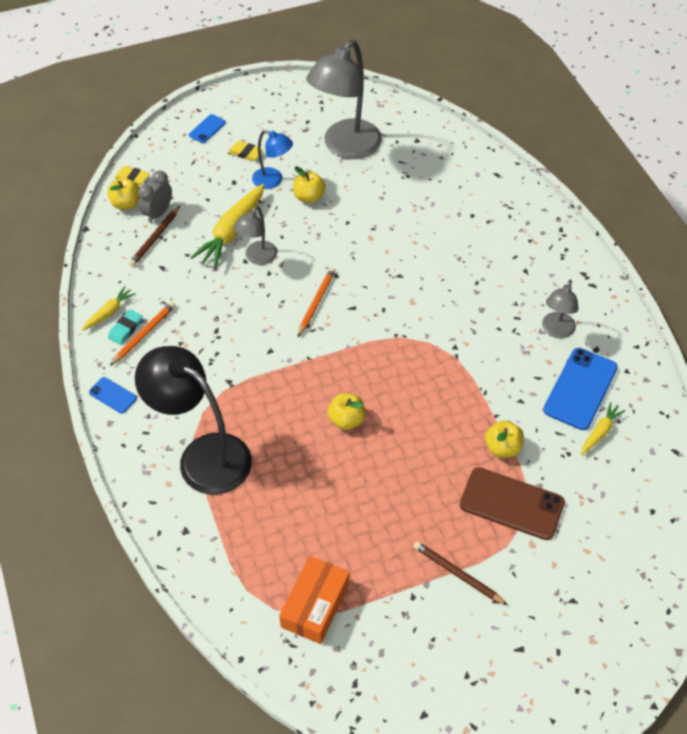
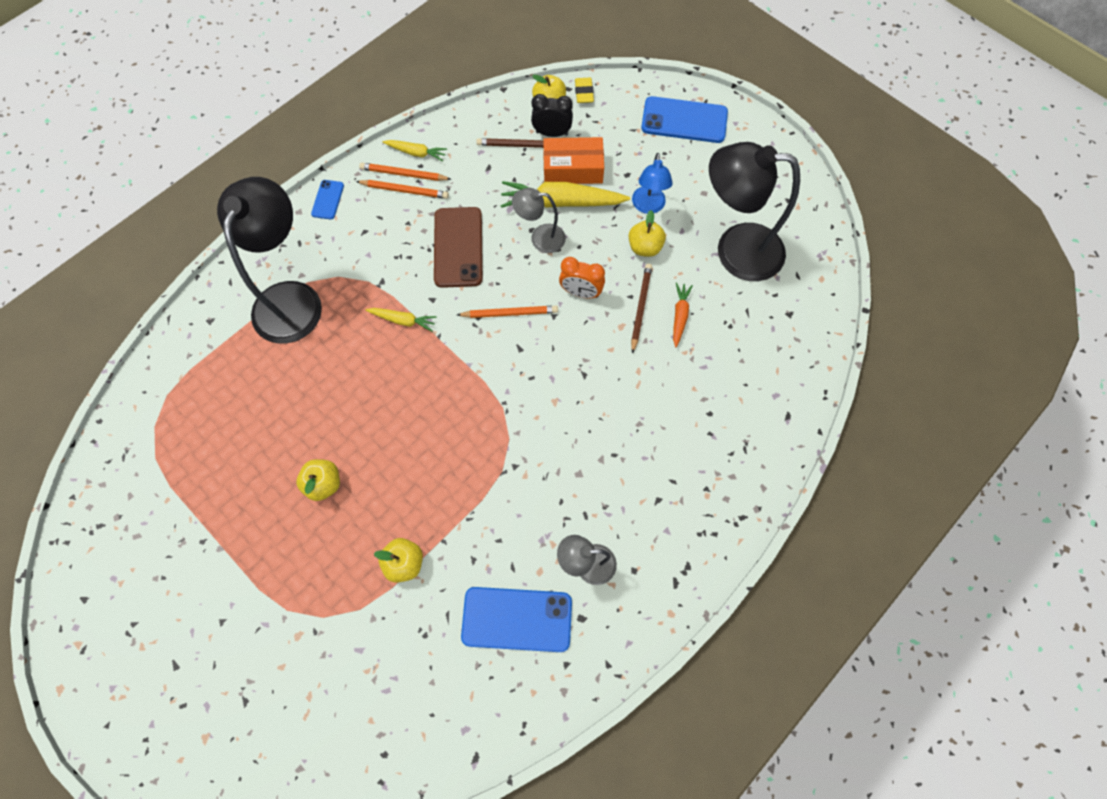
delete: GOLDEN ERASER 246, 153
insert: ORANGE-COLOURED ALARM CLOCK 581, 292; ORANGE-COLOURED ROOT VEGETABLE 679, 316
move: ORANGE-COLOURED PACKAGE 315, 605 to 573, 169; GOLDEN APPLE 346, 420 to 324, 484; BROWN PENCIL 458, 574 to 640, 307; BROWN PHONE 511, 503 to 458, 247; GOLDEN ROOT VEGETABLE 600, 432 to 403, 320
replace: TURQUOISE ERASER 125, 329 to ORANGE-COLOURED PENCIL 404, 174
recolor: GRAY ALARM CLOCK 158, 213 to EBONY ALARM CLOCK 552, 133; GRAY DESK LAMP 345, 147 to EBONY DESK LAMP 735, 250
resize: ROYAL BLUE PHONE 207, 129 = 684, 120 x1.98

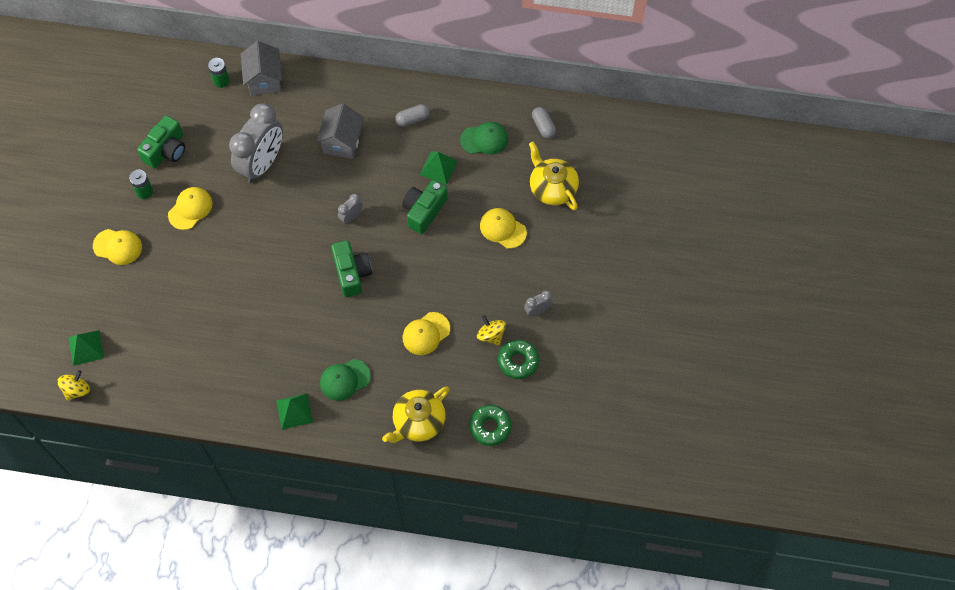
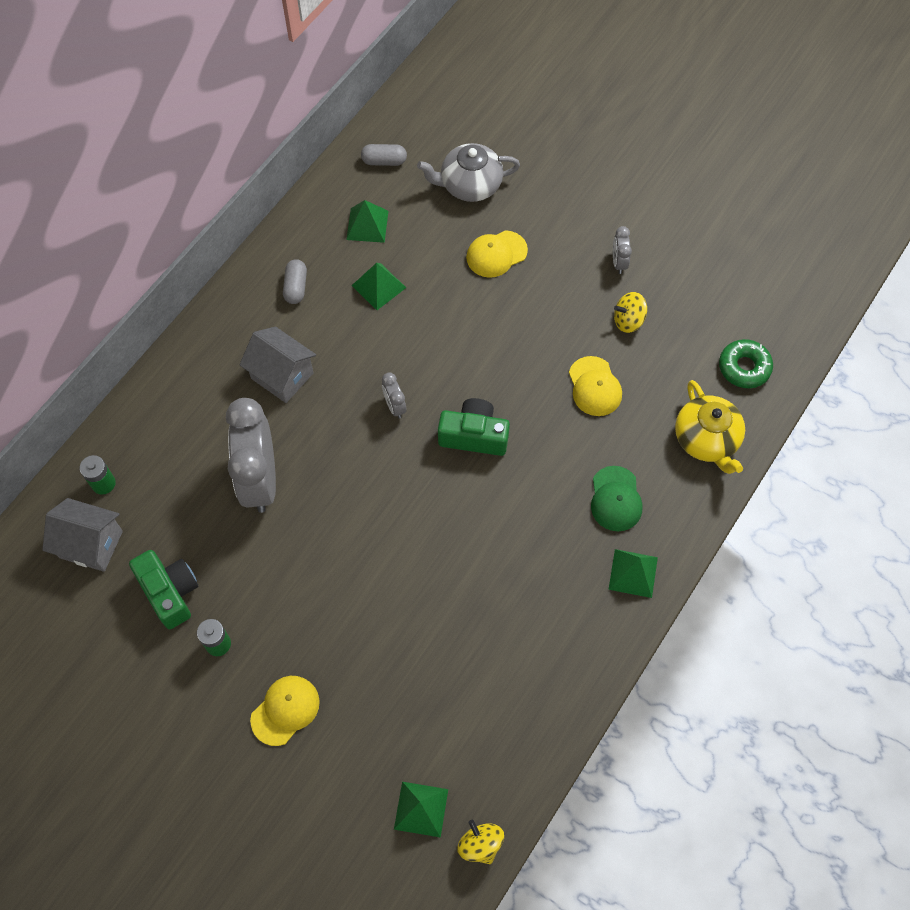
delete: GOLDEN CAP 190, 209; GREEN COMPACT CAMERA 424, 211; GREEN GLAZED DONUT 518, 361
move: GRAY TOY HOUSE 264, 80 to 91, 544
replace: GREEN CAP 484, 139 to GREEN SOLID PYRAMID 367, 225
recolor: GOLDEN CHINA TEAPOT 552, 188 to GRAY CHINA TEAPOT 469, 185
rotate: GRAY ALARM CLOCK 262, 164 = 260, 480 150 degrees counterclockwise

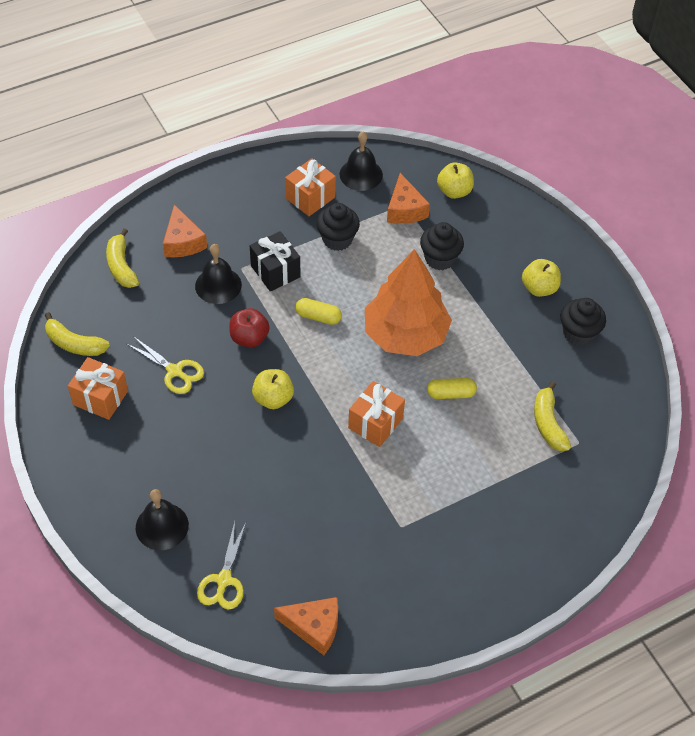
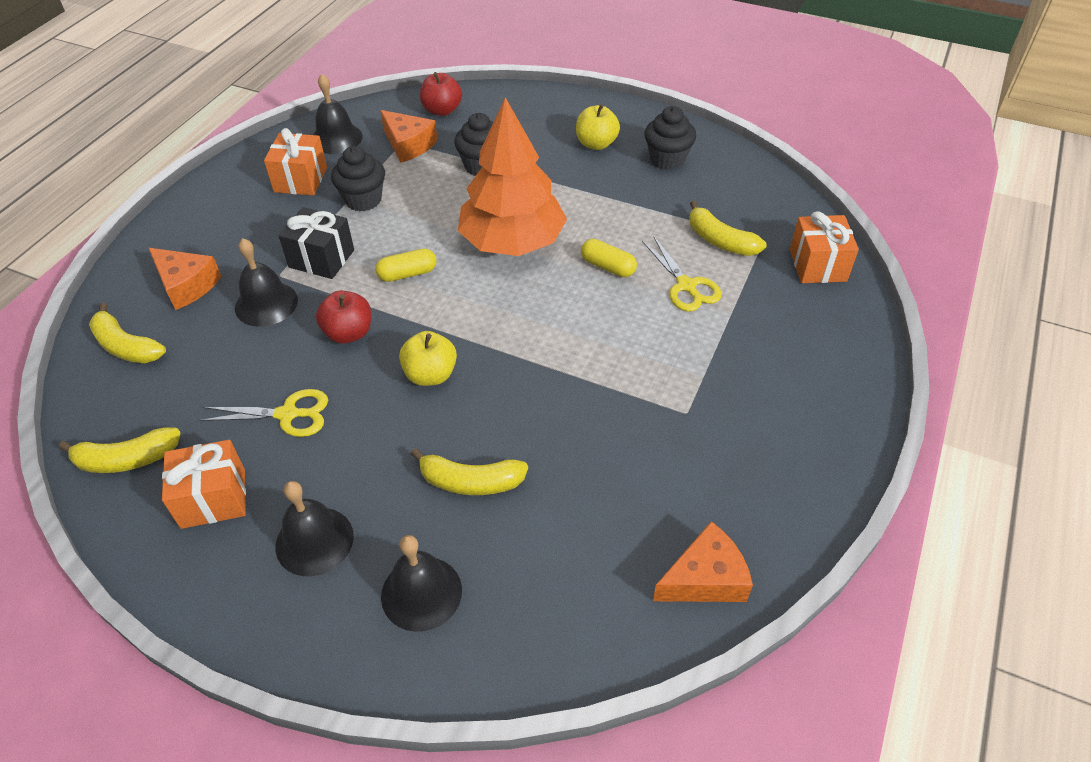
insert: EBONY BELL 314, 541; GOLDEN TOY BANANA 470, 482
move: GOLDEN SHEARS 224, 580 to 686, 286; ORANGE-COLOURED GIFT 375, 423 to 817, 265
recolor: GOLDEN APPLE 454, 191 to CRIMSON APPLE 442, 110
rotate: GOLDEN PILL 450, 394 = 608, 267 75 degrees clockwise

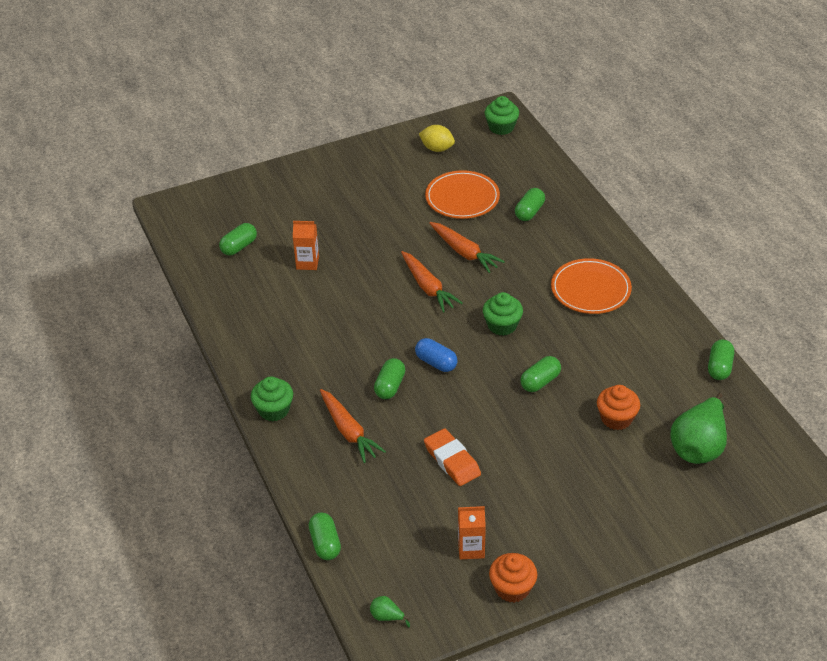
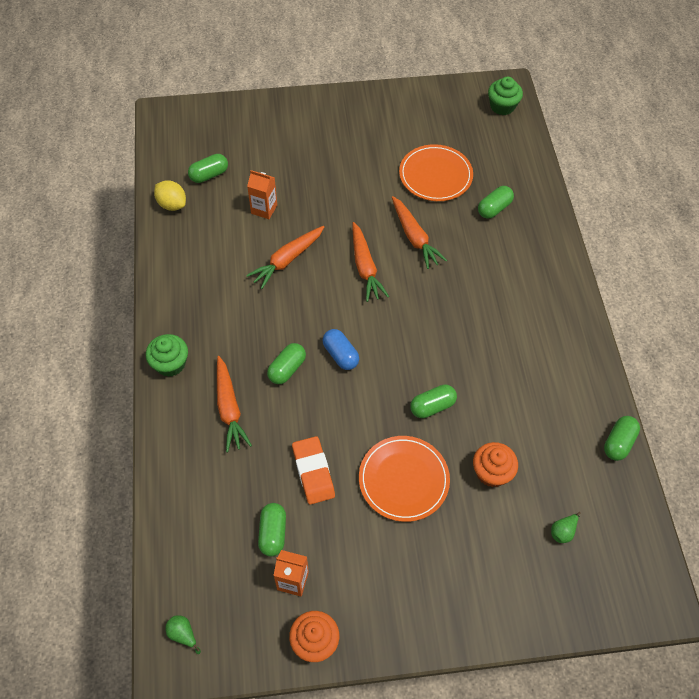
delete: GREEN CUPCAKE 502, 325
insert: ORANGE-COLOURED ROOT VEGETABLE 287, 260
move: GREEN PILL 325, 544 to 273, 533; GOLDEN TOY LEMON 437, 149 to 172, 204; ORANGE-COLOURED FLAT DISH 590, 289 to 403, 479
resize: GREEN TOY PEAR 698, 446 = 563, 531 x0.41

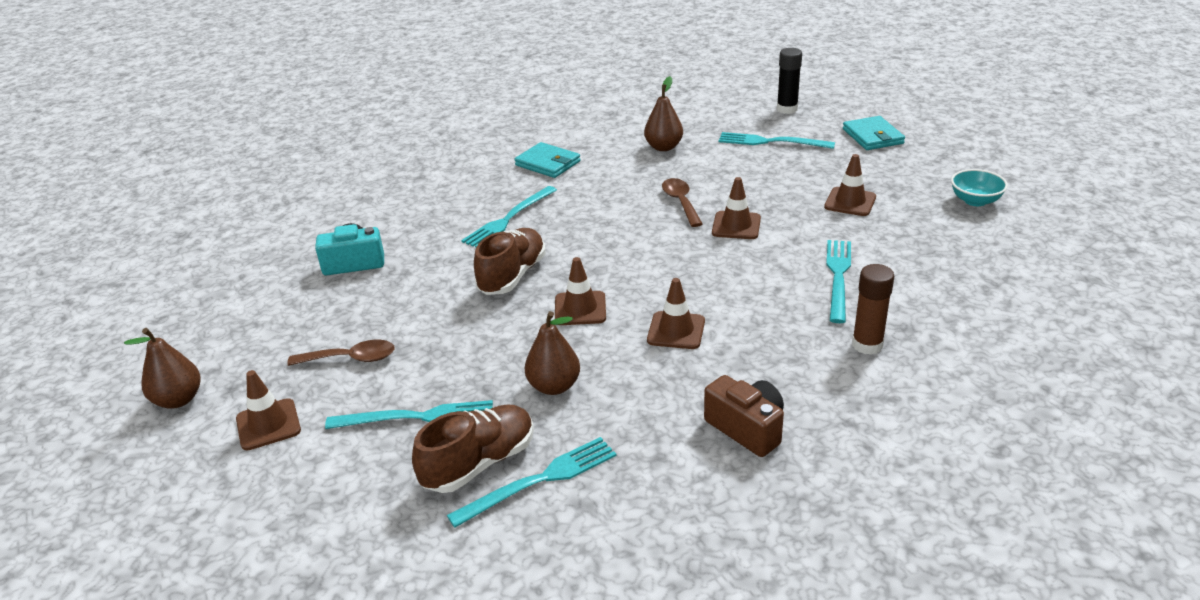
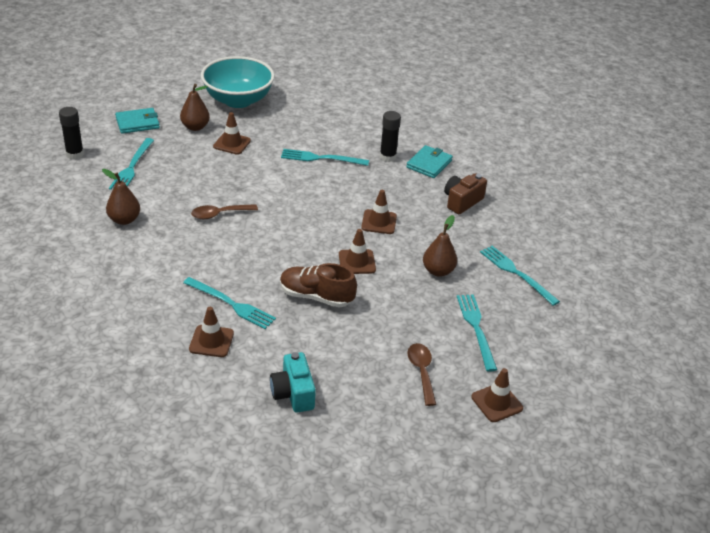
delete: BROWN LACE-UP SHOE 479, 463
move: BROWN TOY PEAR 178, 400 to 195, 127; TURQUOISE WALLET 547, 163 to 429, 164; BROWN TRAFFIC CONE 736, 226 to 211, 341
recolor: BROWN GLUE 867, 345 to EBONY GLUE 387, 157
resize: TURQUOISE BOWL 975, 201 = 238, 100 x2.15

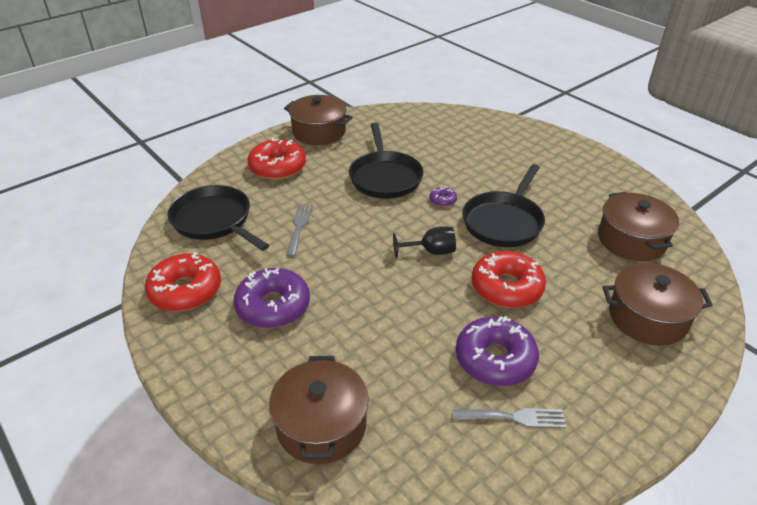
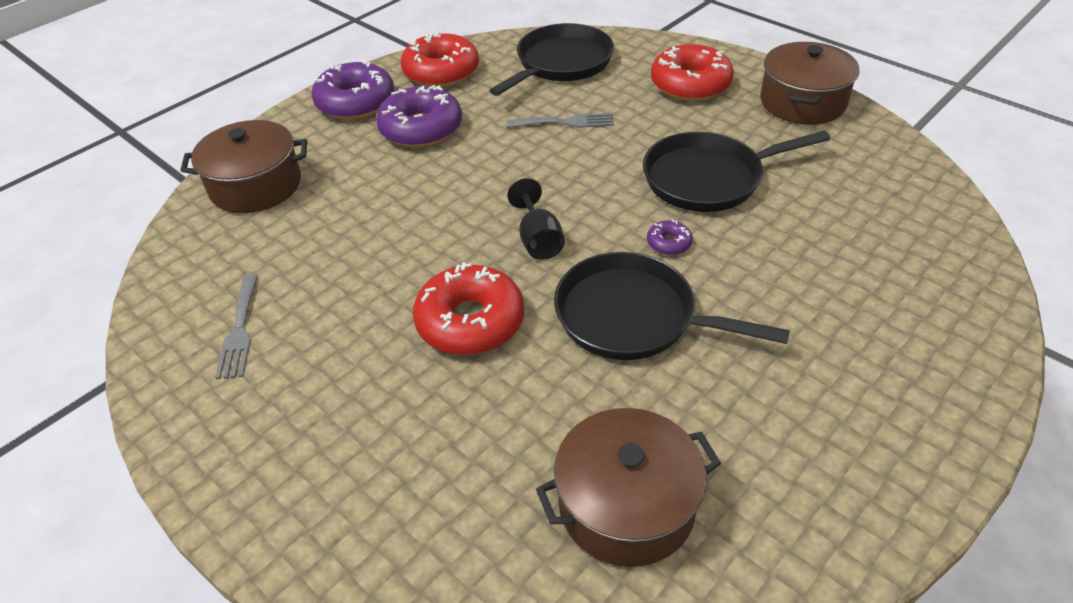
delete: BROWN COOKING POT 647, 317
move: ROYAL PURPLE GLAZED DONUT 495, 359 to 355, 102

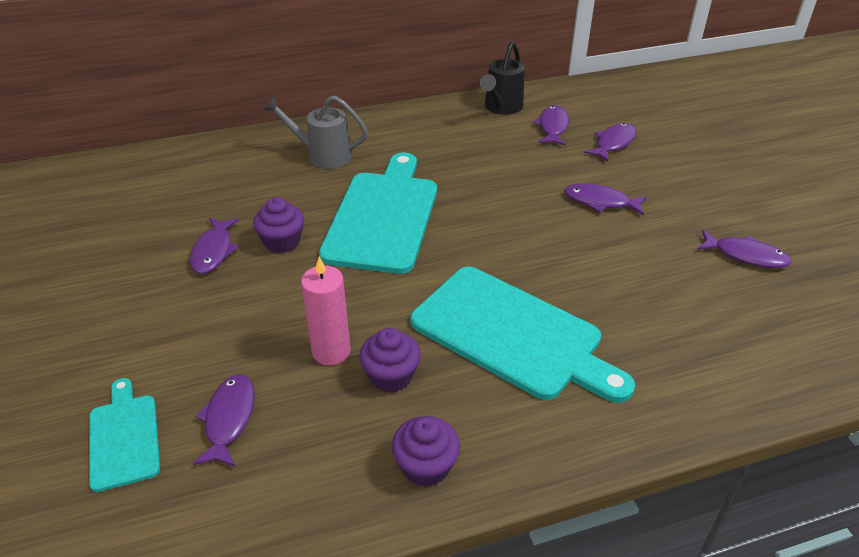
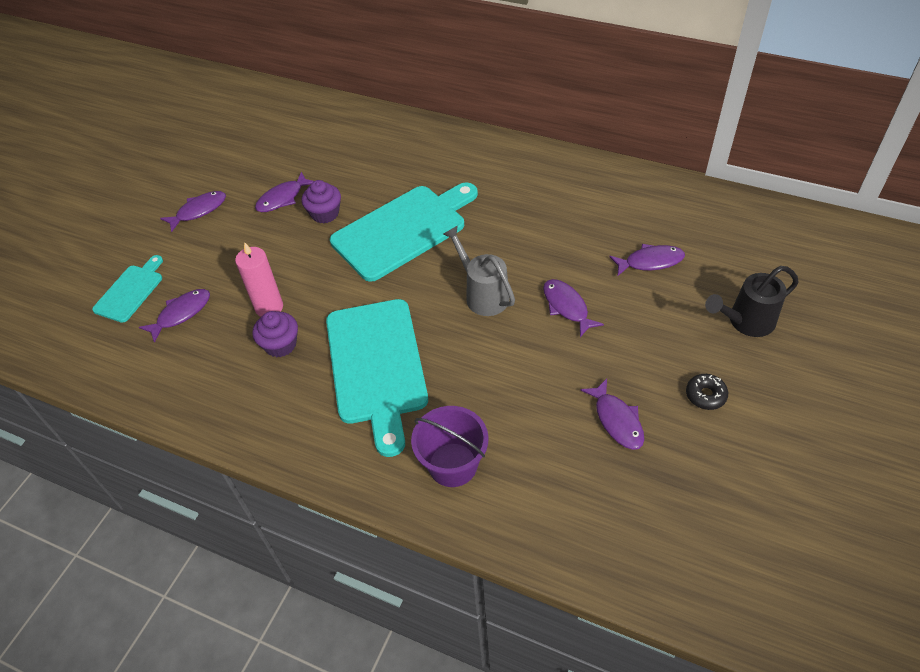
delete: ROYAL PURPLE CUPCAKE 426, 466
insert: ROYAL PURPLE PAIL 453, 464; EBONY GLAZED DONUT 705, 395
move: GRAY WATERING POT 322, 155 to 483, 294; EBONY WATERING POT 501, 108 to 746, 322; ROYAL PURPLE FISH 553, 127 to 199, 211

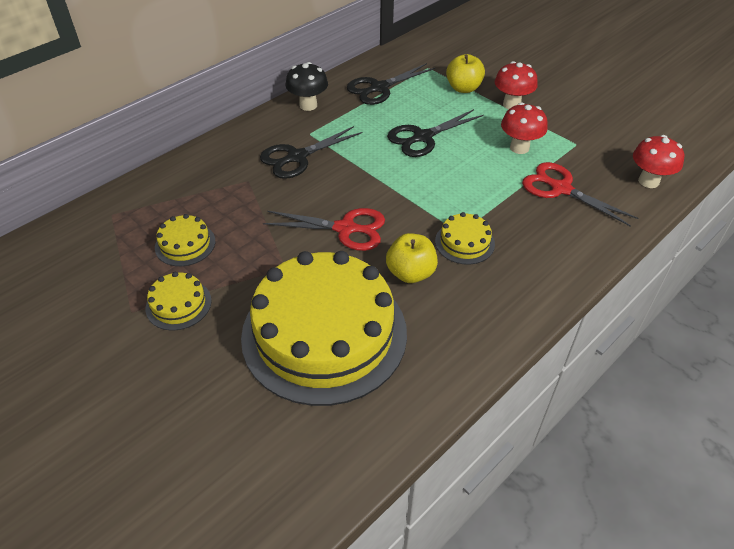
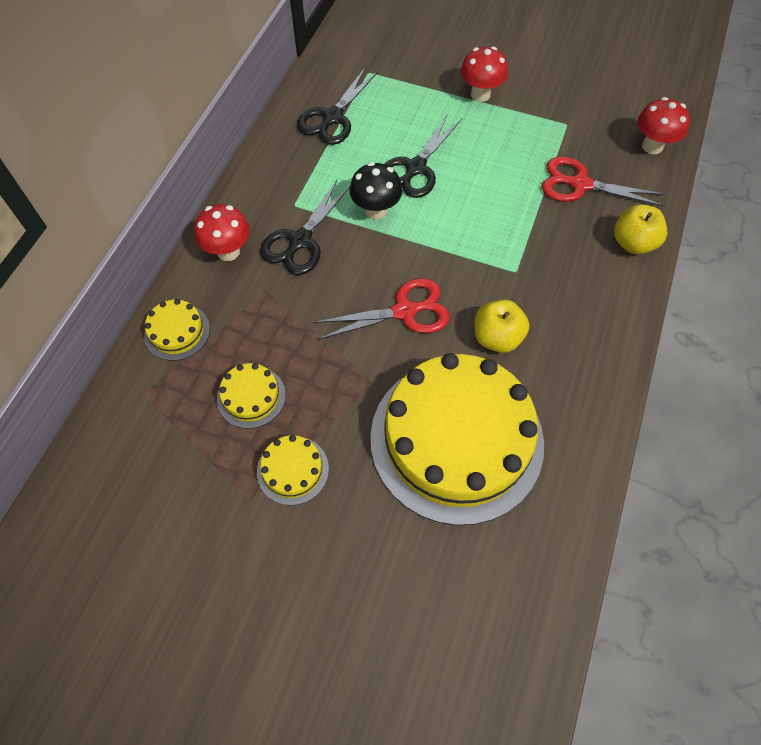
move: EBONY FUNGUS 308, 105 to 376, 210; GOLDEN CAKE 464, 242 to 177, 332; GOLDEN APPLE 463, 88 to 633, 243; CRIMSON FUNGUS 519, 148 to 228, 251

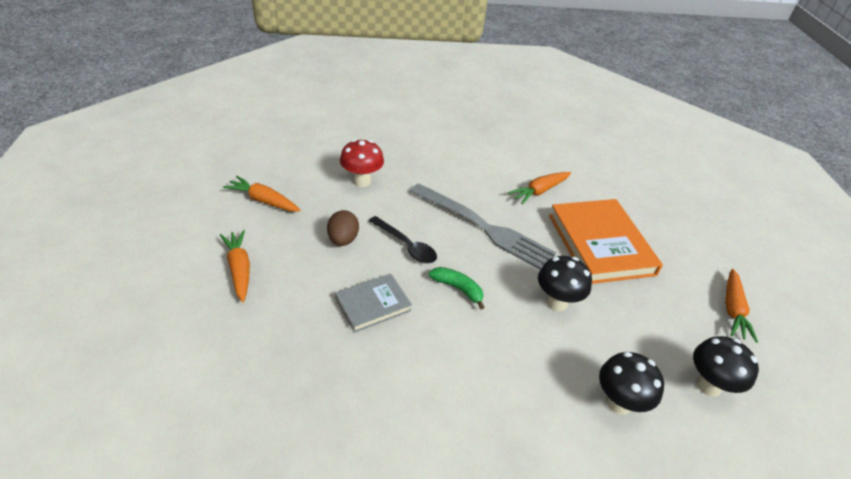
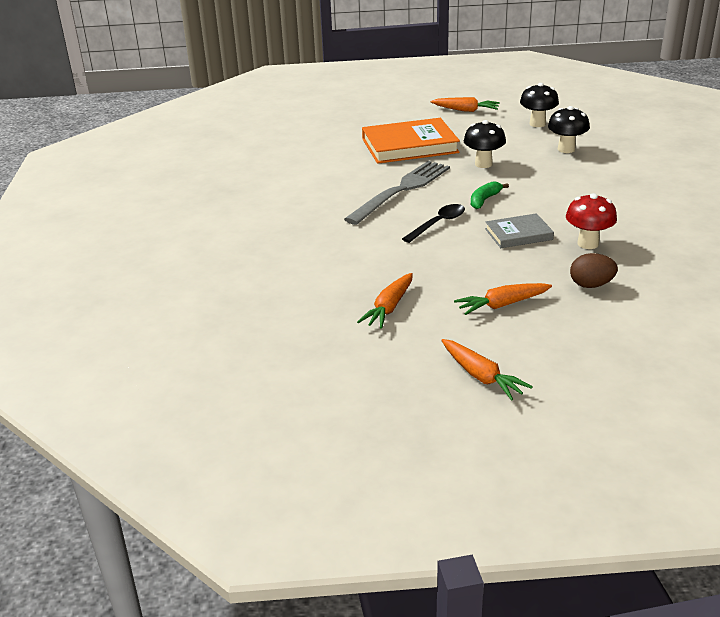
move: BROWN EGG 343, 240 to 591, 285; CRIMSON FUNGUS 362, 181 to 588, 244; ORANGE-COLOURED ROOT VEGETABLE 539, 191 to 481, 376
rotate: GRAY HARDCOVER 373, 305 = 518, 234 75 degrees counterclockwise

